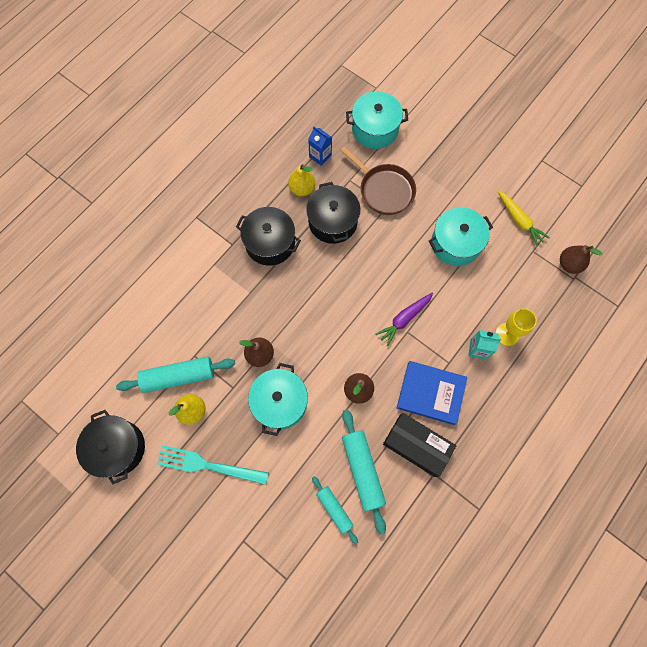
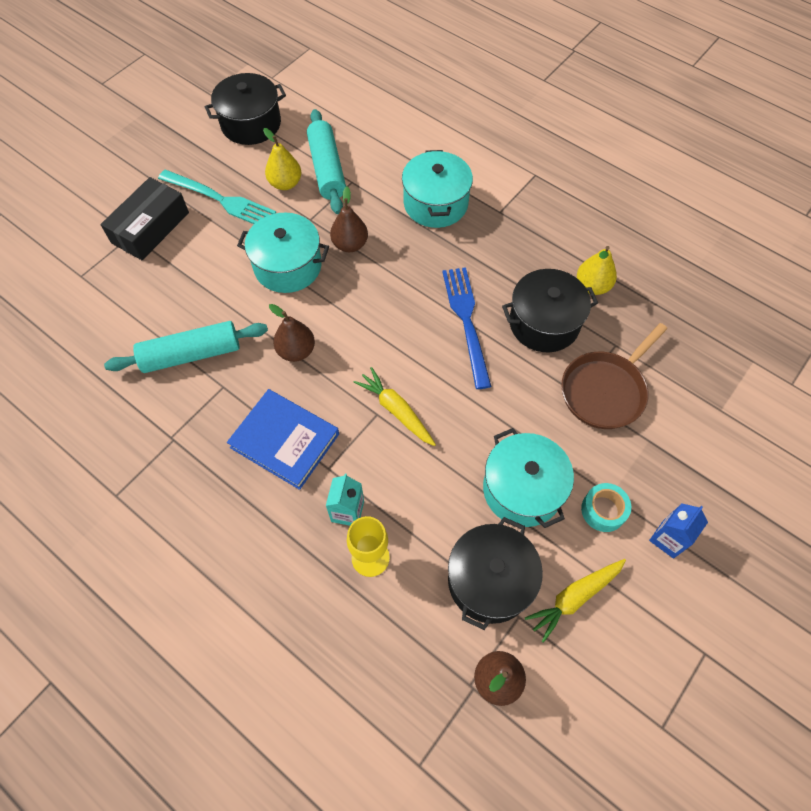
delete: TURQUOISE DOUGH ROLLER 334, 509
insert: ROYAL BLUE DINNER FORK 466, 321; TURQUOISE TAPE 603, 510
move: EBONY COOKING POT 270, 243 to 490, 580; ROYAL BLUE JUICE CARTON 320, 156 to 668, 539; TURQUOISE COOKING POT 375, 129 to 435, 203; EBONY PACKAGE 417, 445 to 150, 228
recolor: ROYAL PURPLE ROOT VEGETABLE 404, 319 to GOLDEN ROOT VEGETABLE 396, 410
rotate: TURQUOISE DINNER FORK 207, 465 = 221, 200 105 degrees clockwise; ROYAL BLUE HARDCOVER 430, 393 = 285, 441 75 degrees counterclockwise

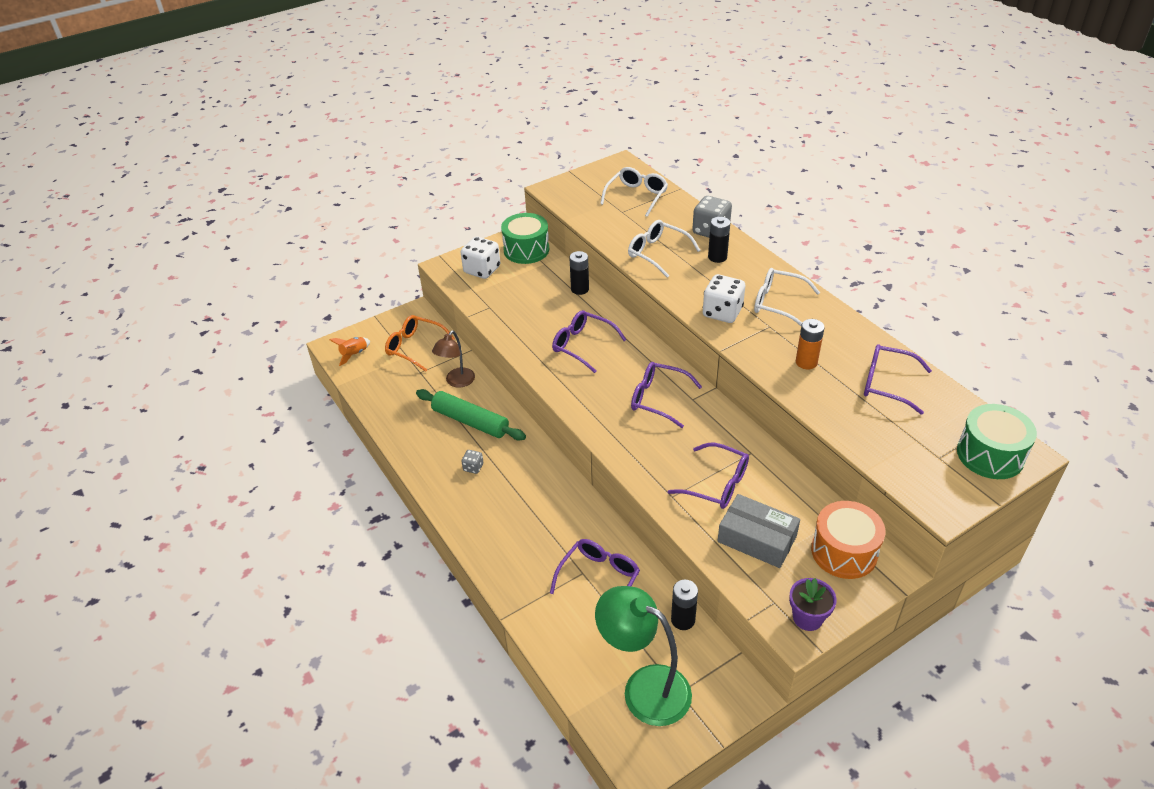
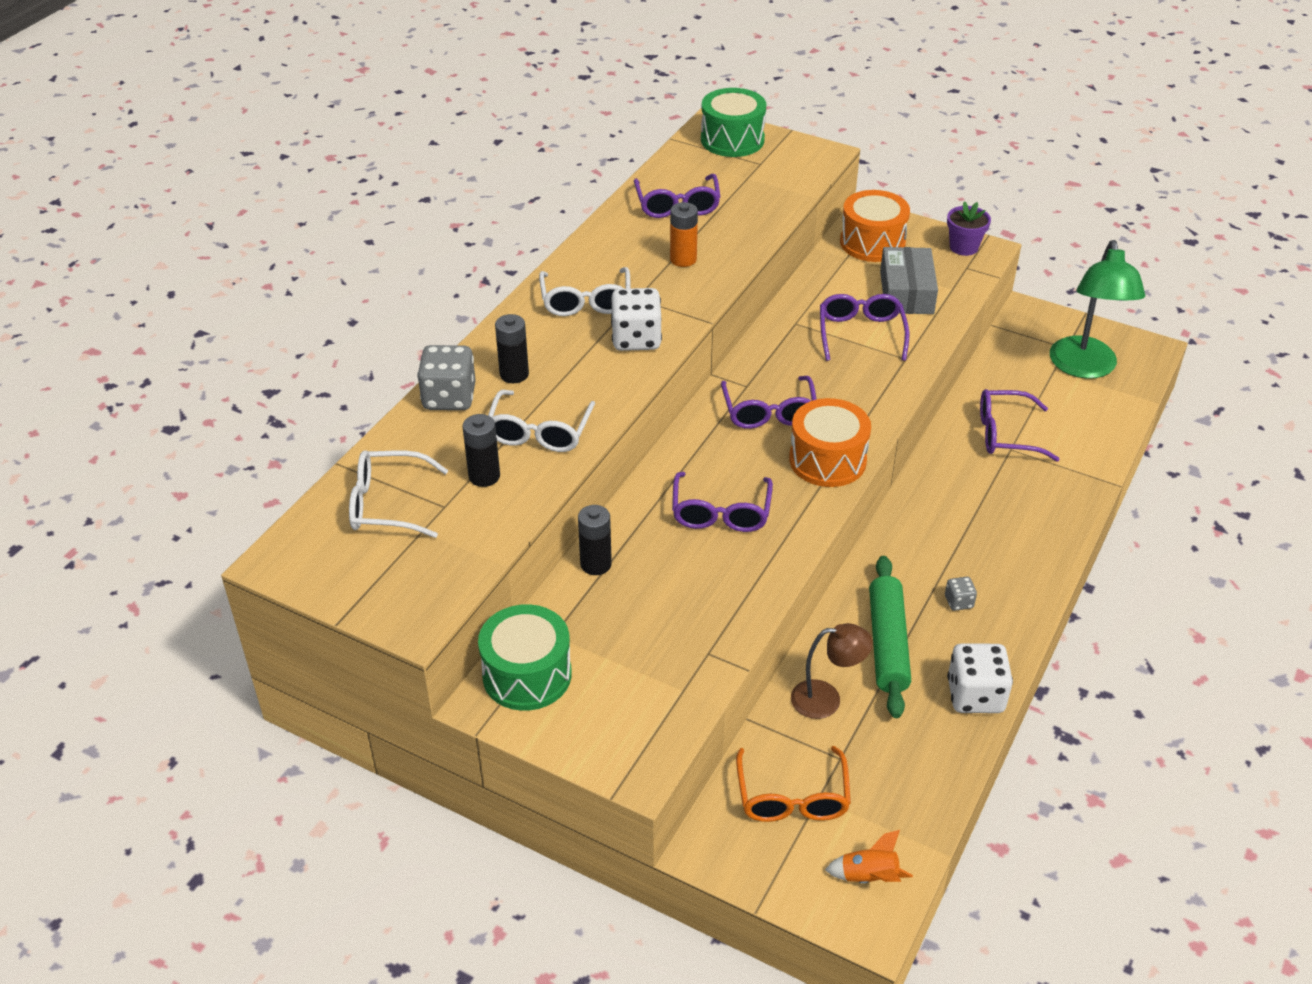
insert: ORANGE-COLOURED DRUM 827, 460
move: SNOW-WHITE DICE 482, 270 to 975, 695; EBONY BATTERY 683, 620 to 484, 476

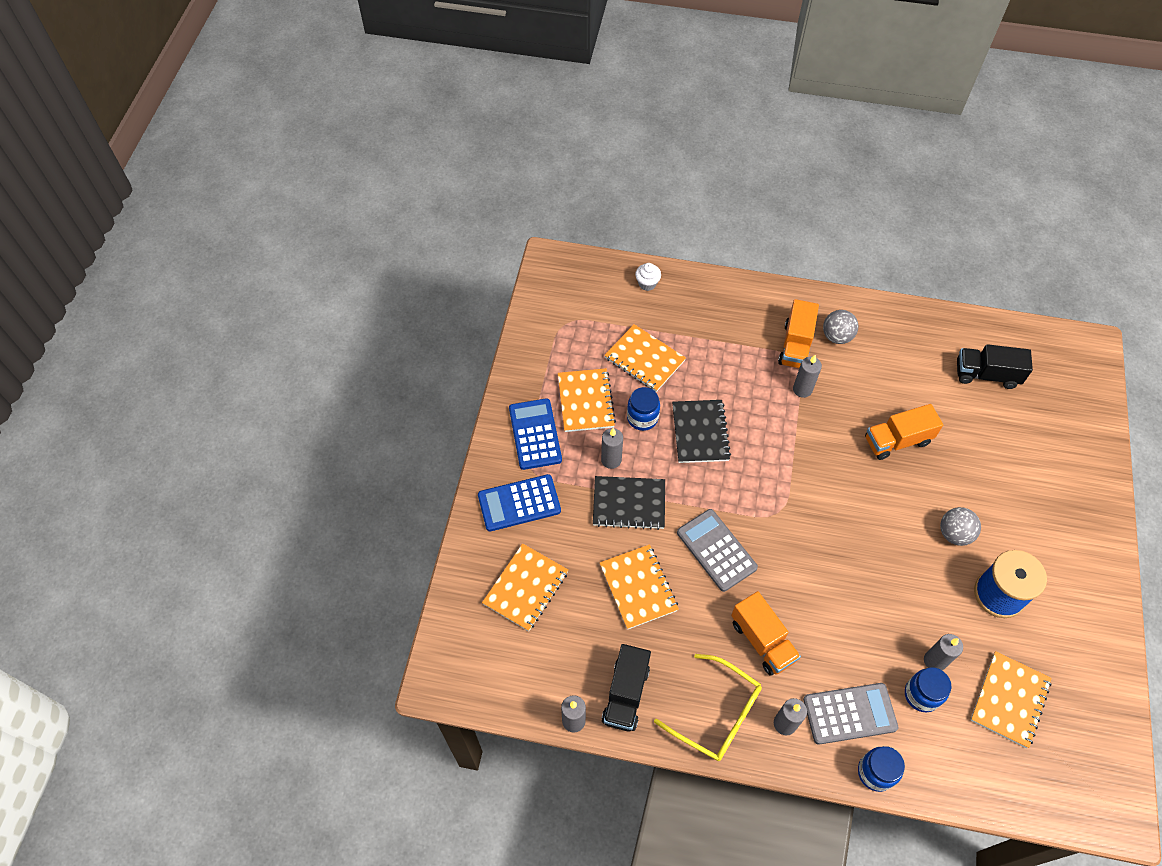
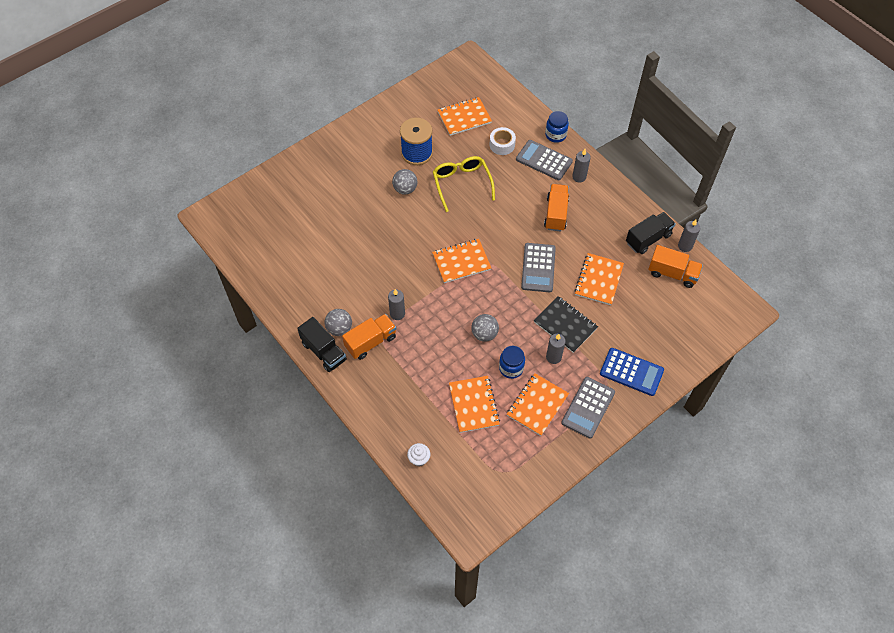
delete: GRAY PILLAR CANDLE 934, 661
move: ORANGE-COLOURED EXERCISE BOOK 526, 588 to 461, 262; GOLDEN GLASSES 717, 714 to 461, 184; ORANGE-COLOURED LORRY 897, 440 to 672, 273; EBONY LORRY 986, 374 to 324, 351
replace: EBONY EXERCISE BOOK 700, 432 to GRAY SPHERE 484, 334; ROYAL BLUE JAR 921, 695 to SNOW-WHITE TAPE 502, 145
recolor: ROYAL BLUE CALCULATOR 535, 434 to GRAY CALCULATOR 588, 407

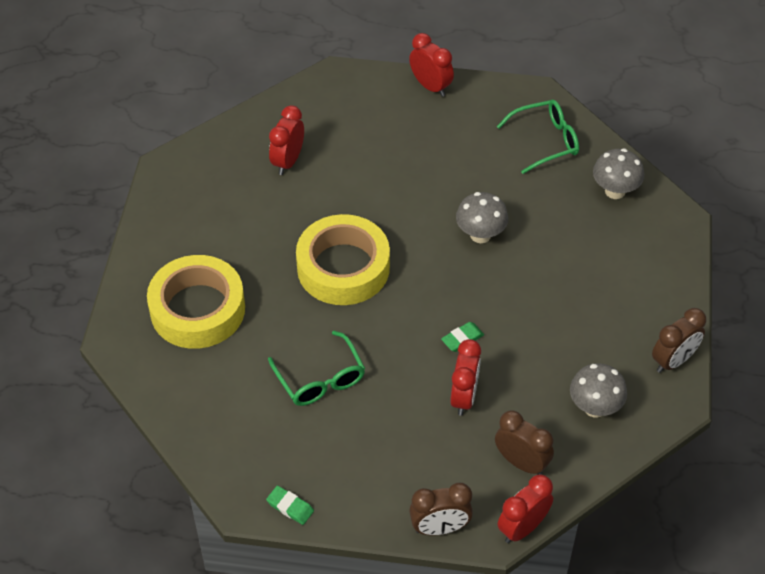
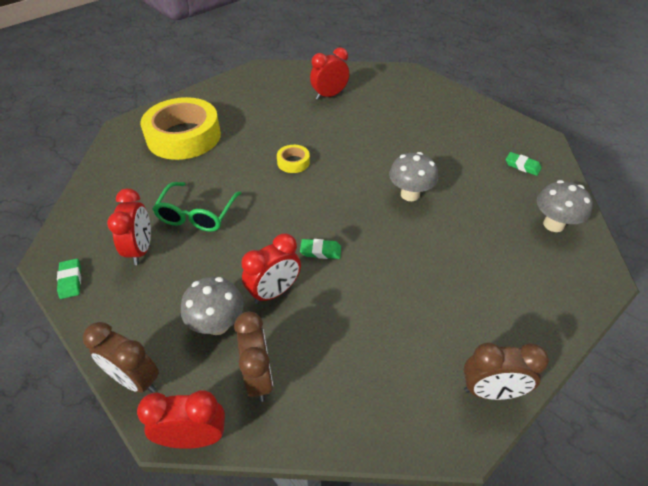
move: CRIMSON ALARM CLOCK 430, 86 to 141, 249; GRAY FUNGUS 595, 407 to 217, 324
replace: GREEN GLASSES 546, 141 to GREEN ERASER 522, 166
resize: GOLDEN TAPE 343, 267 = 293, 162 x0.42

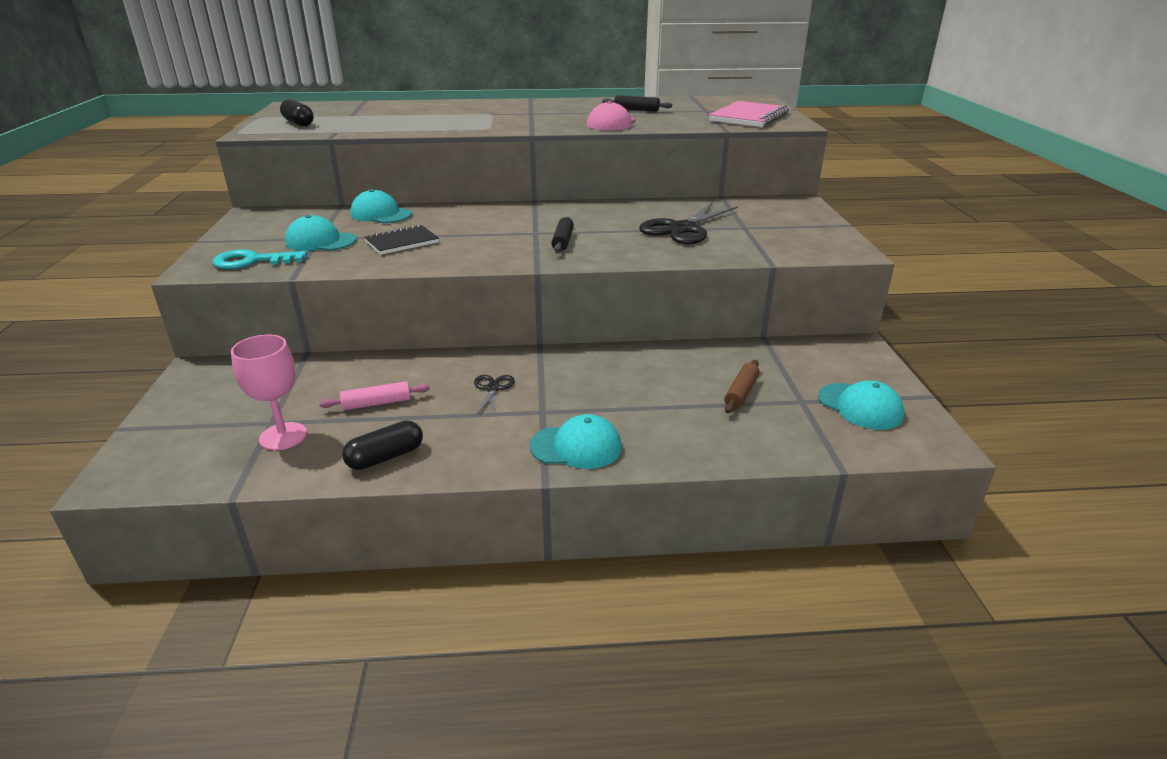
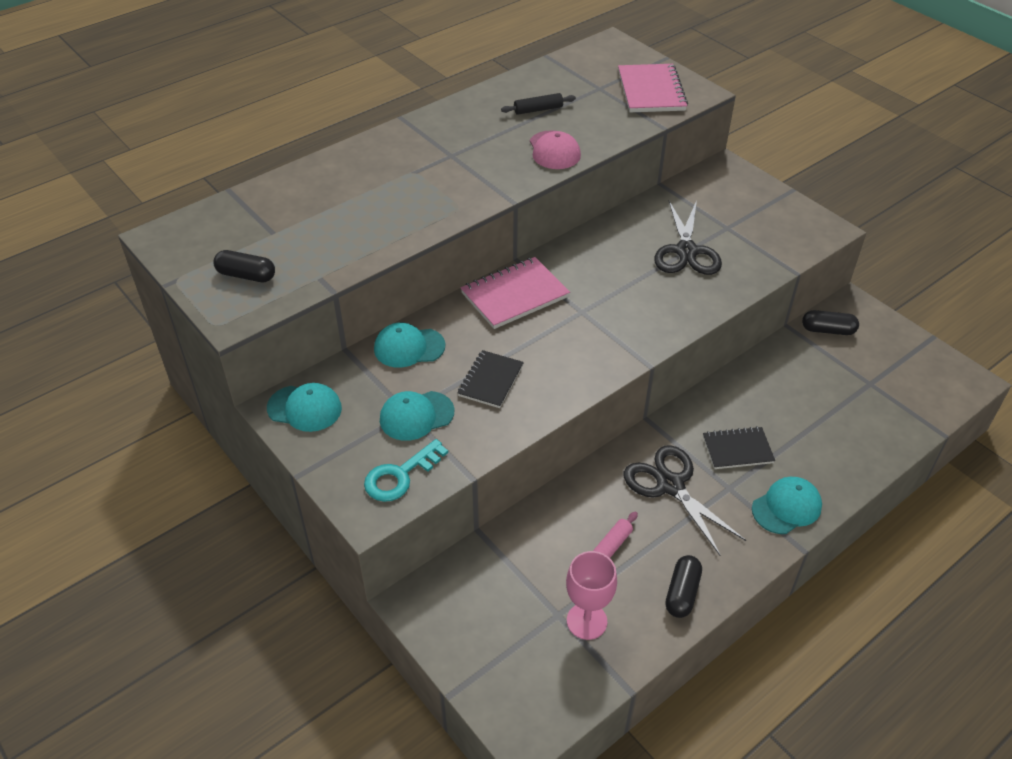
delete: EBONY DOUGH ROLLER 563, 241; BROWN DOUGH ROLLER 741, 392
insert: ROSE-PINK EXERCISE BOOK 515, 295; EBONY EXERCISE BOOK 737, 449; EBONY PILL 828, 330
move: TURQUOISE CAP 860, 406 to 304, 408
resize: EBONY SHEARS 493, 389 = 670, 485 x2.04

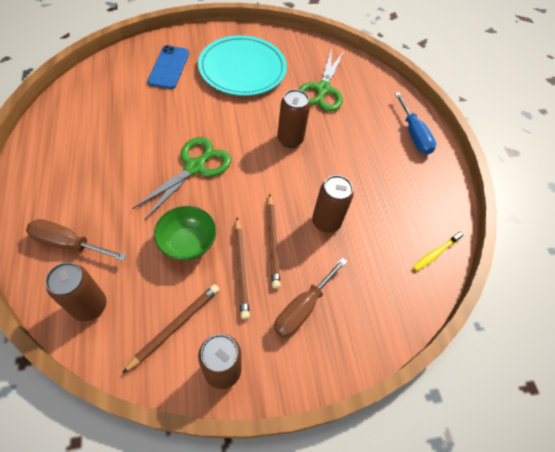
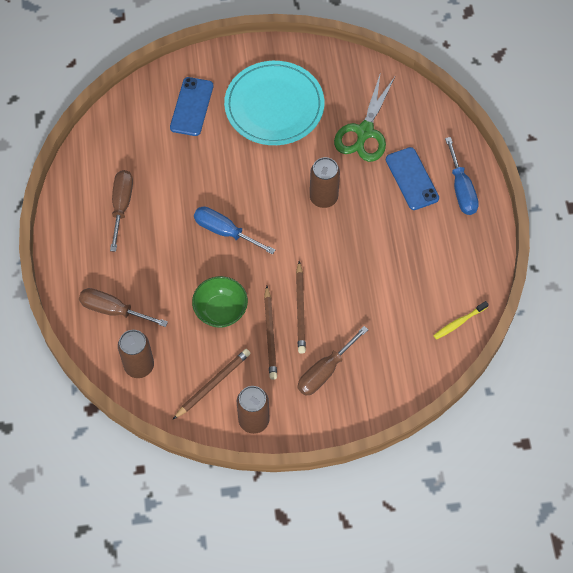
delete: BROWN CAN 326, 222
insert: BROWN SCREWDRIVER 122, 205; ROYAL BLUE PHONE 412, 179
replace: GREEN SHEARS 195, 167 to ROYAL BLUE SCREWDRIVER 225, 231

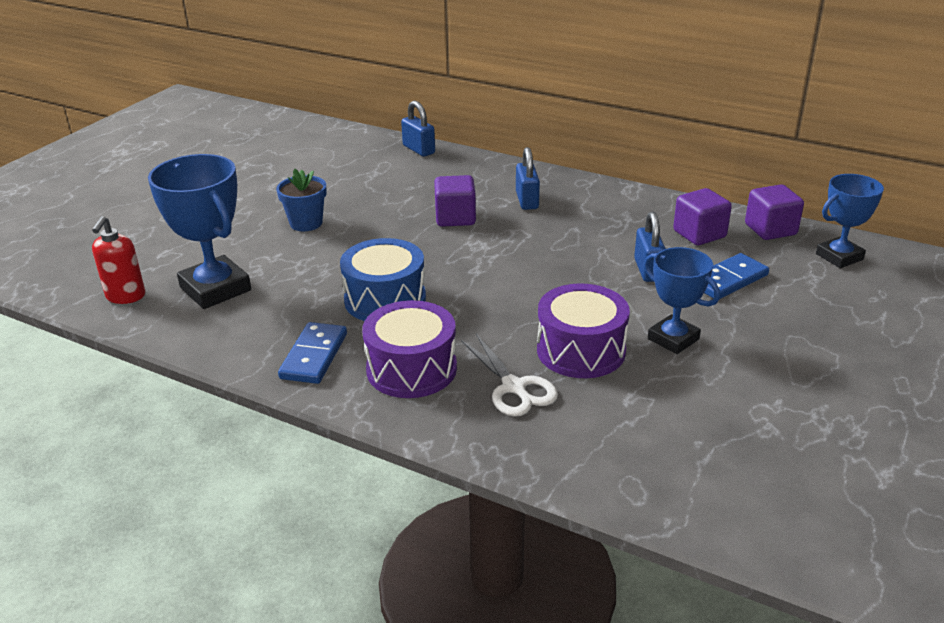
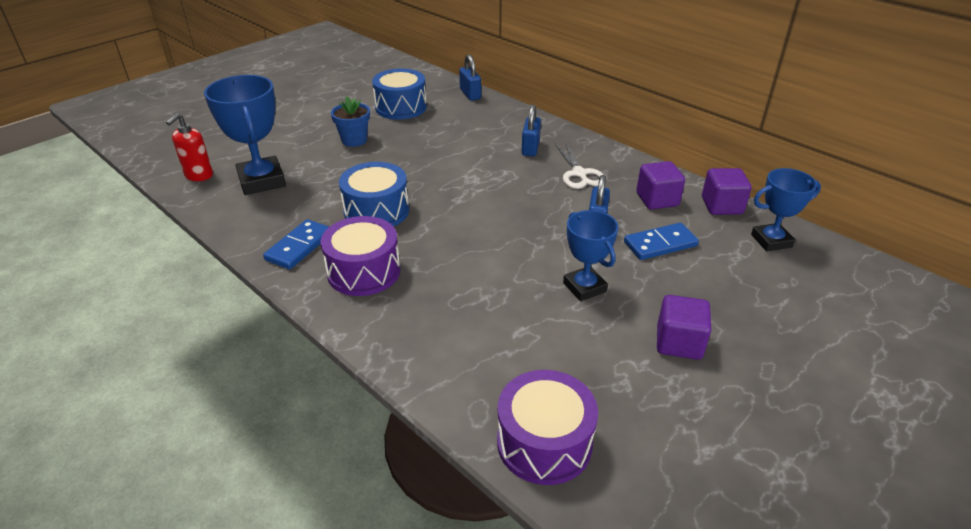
insert: ROYAL BLUE DRUM 401, 107
move: ROYAL PURPLE SOLID CUBE 455, 218 to 679, 342; SNOW-WHITE SHEARS 514, 387 to 579, 174; ROYAL PURPLE DRUM 581, 350 to 544, 442

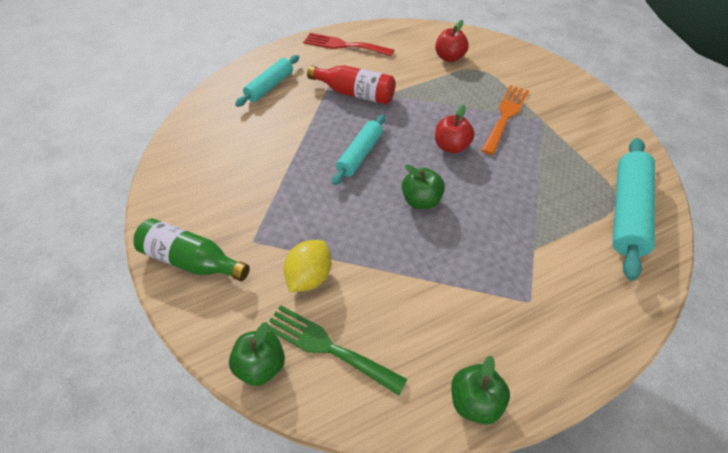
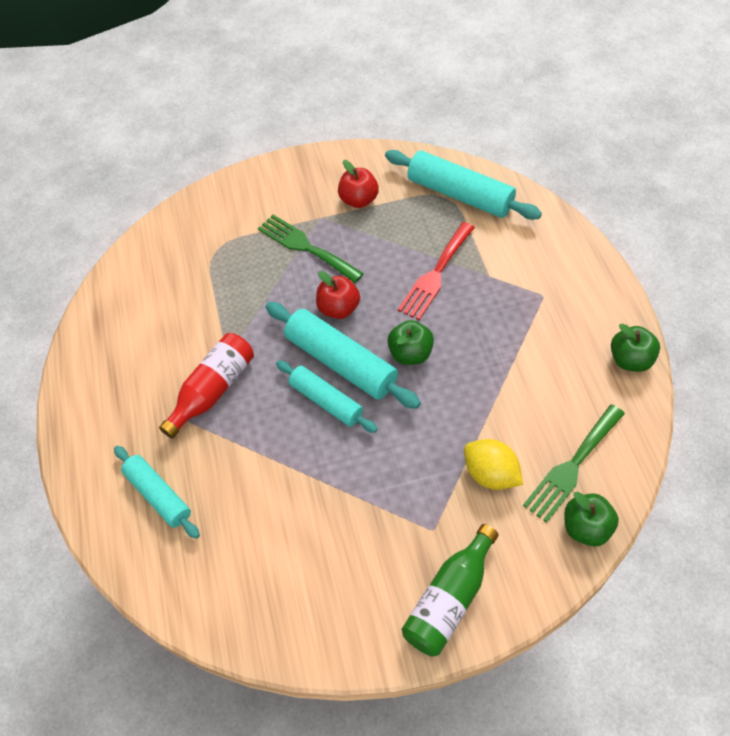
insert: TURQUOISE DOUGH ROLLER 341, 362
move: CRIMSON DINNER FORK 344, 45 to 436, 274; CRIMSON APPLE 449, 57 to 359, 200
recolor: ORANGE-COLOURED DINNER FORK 505, 116 to GREEN DINNER FORK 306, 247

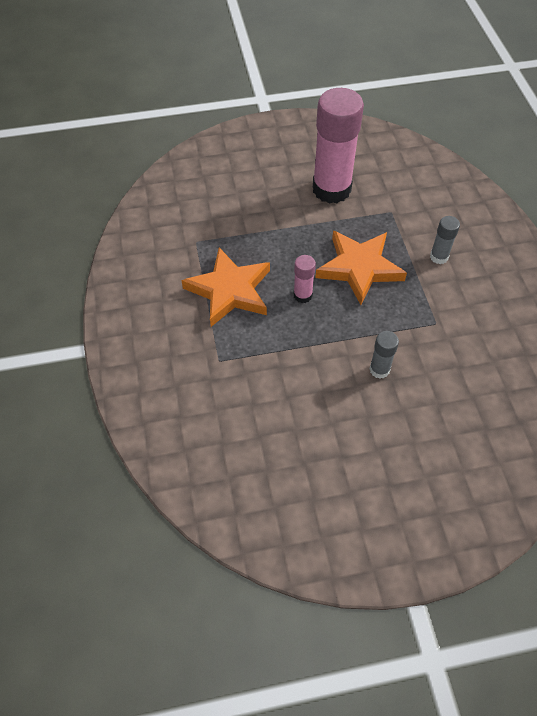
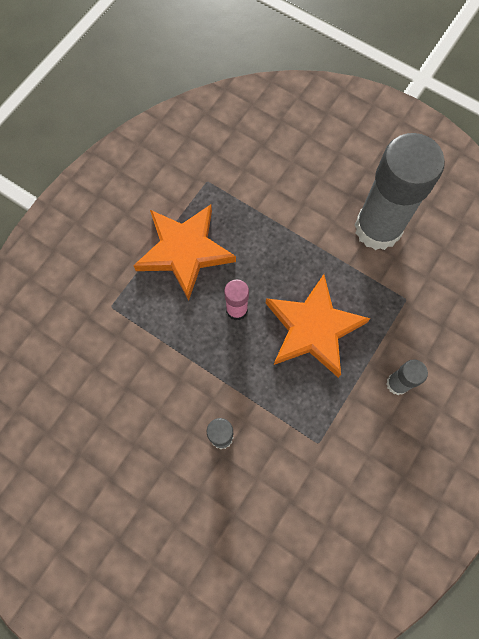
recolor: ROSE-PINK GLUE 331, 189 to GRAY GLUE 377, 228

